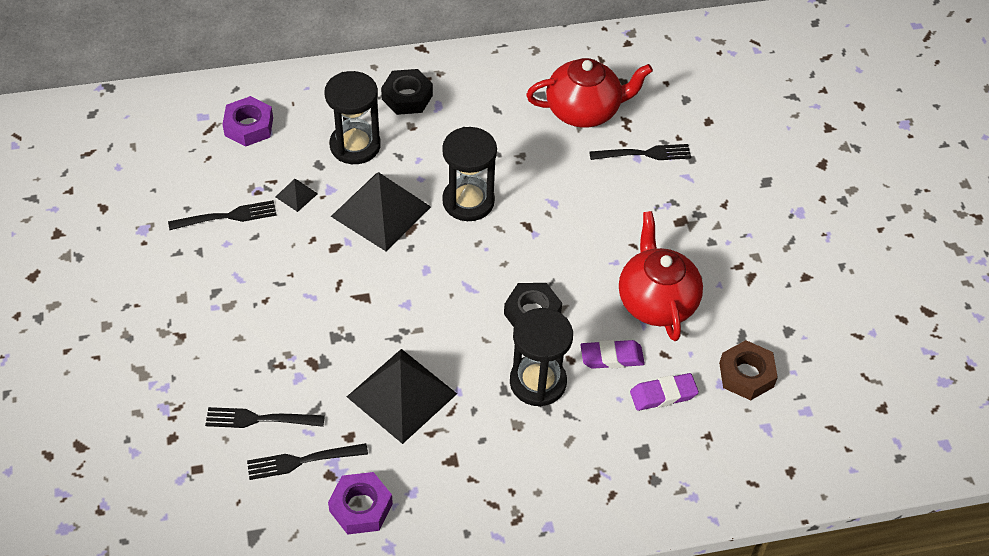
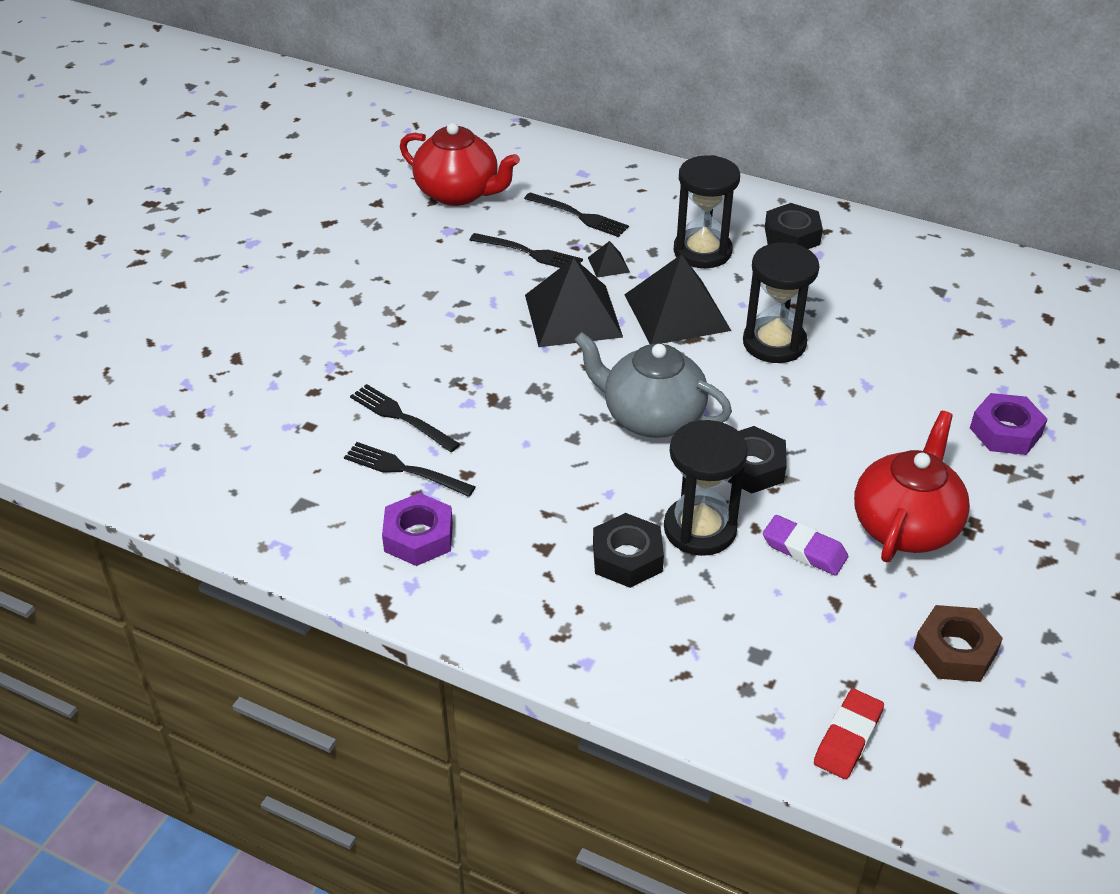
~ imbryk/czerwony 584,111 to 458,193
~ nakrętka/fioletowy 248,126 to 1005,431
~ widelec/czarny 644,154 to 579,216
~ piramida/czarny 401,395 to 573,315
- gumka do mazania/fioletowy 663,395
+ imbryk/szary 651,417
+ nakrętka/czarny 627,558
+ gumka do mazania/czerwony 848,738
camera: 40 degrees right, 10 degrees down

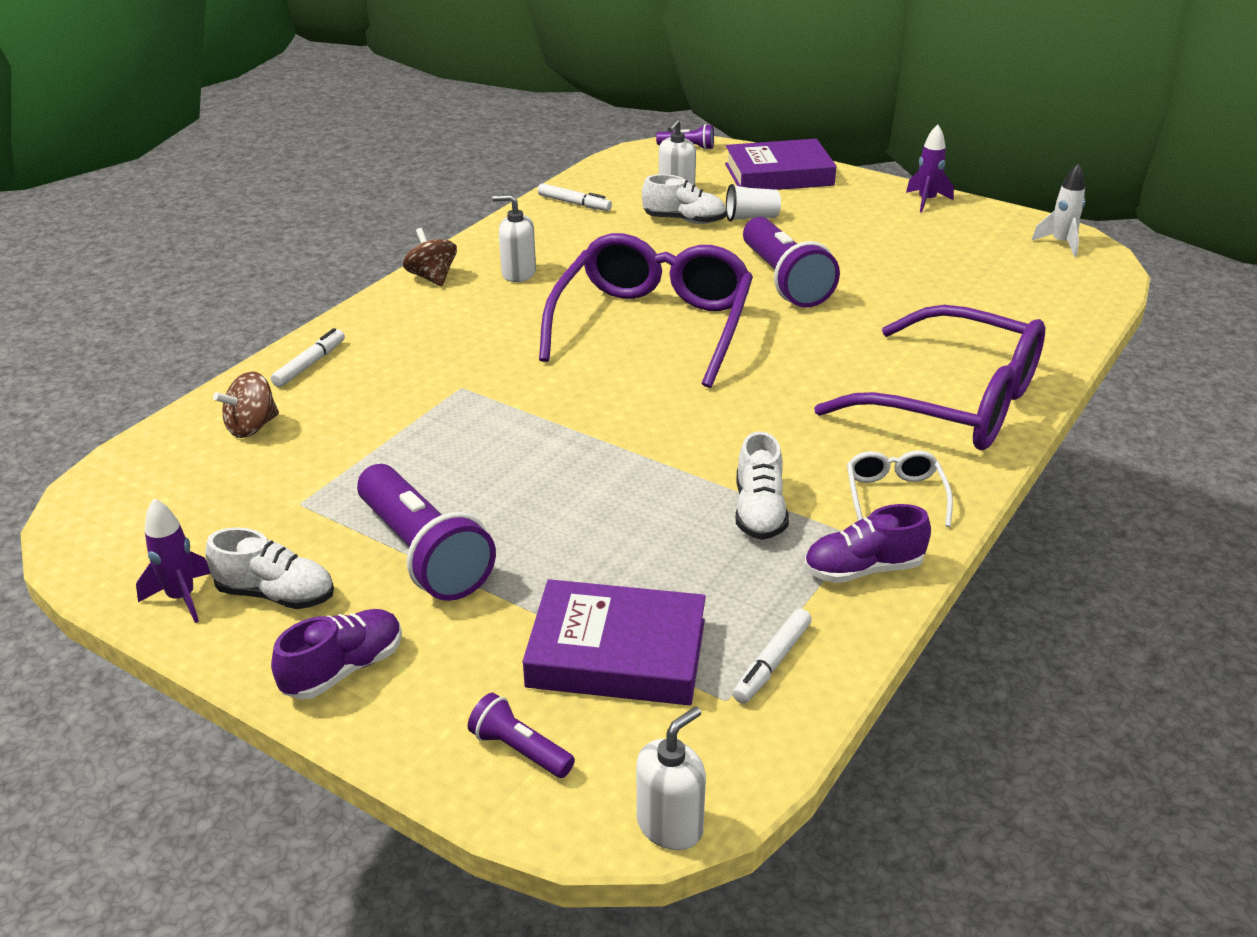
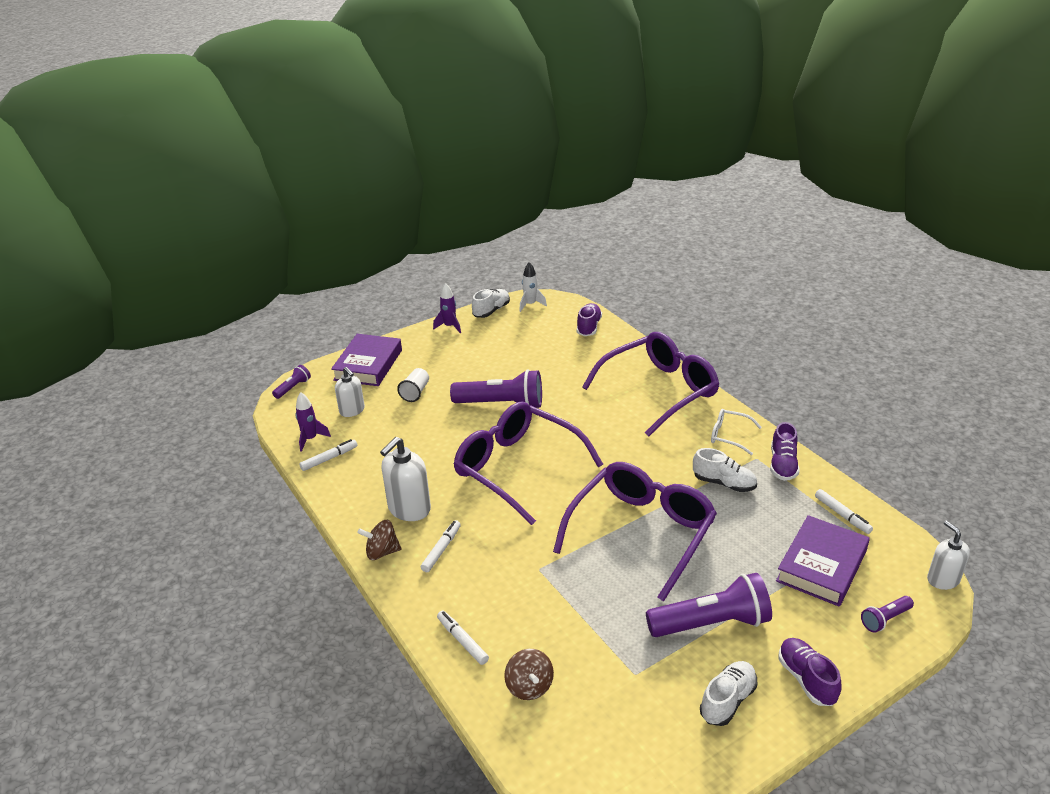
~ but/biały 684,220 to 491,311
~ dozownik mydła/biały 518,273 = 409,509 x1.53
~ rakieta/fioletowy 182,598 to 310,439
+ but/fioletowy 588,327
+ okulary/fioletowy 641,532
+ flamaster/biały 441,549
camera: 65 degrees left, 0 degrees up

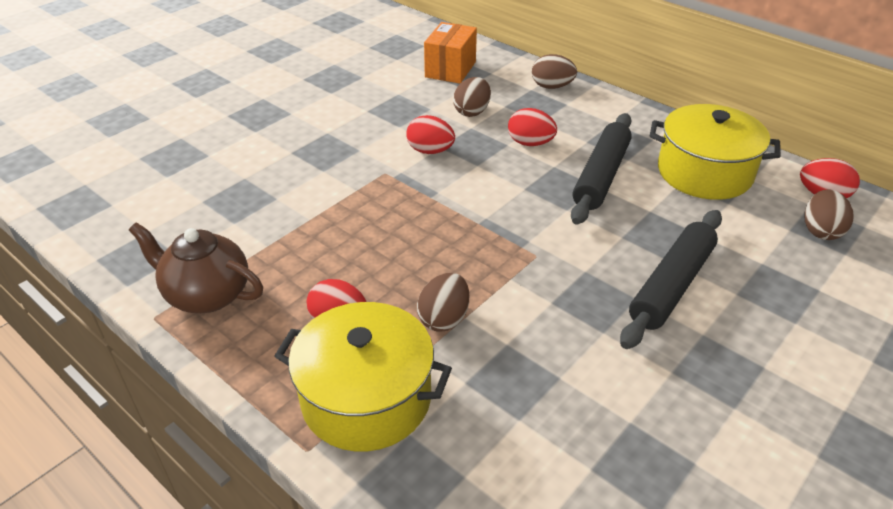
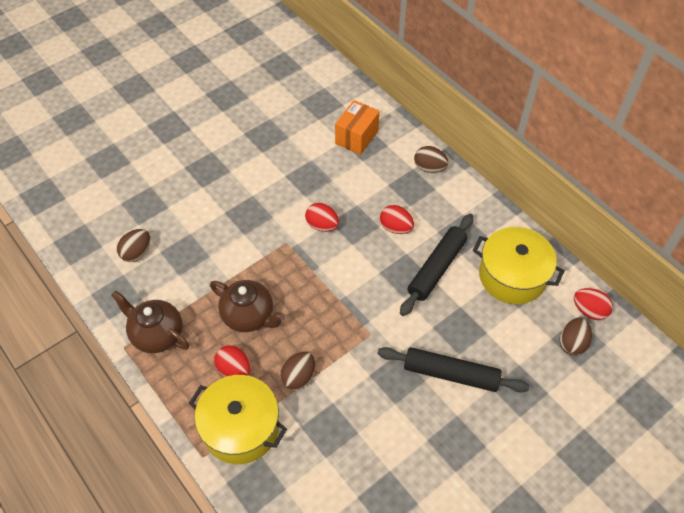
~ jajko/brązowy 472,112 to 137,253
~ wałek do ciasta/czarny 671,285 = 450,374 60 degrees clockwise
+ imbryk/brązowy 249,316
camera: 10 degrees right, 15 degrees up

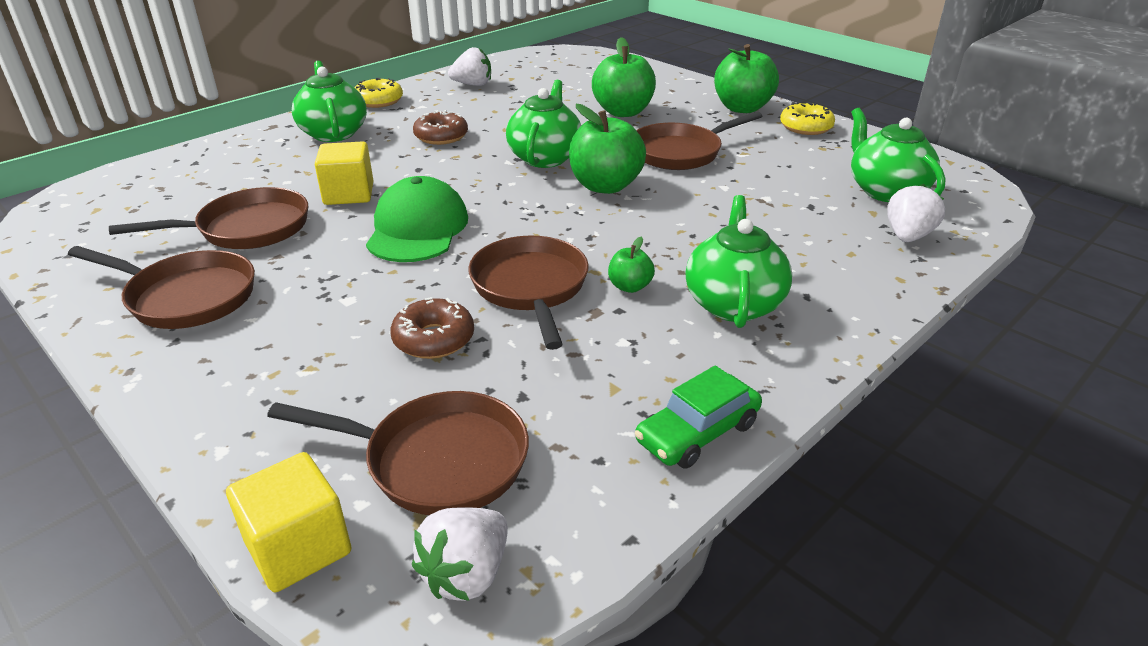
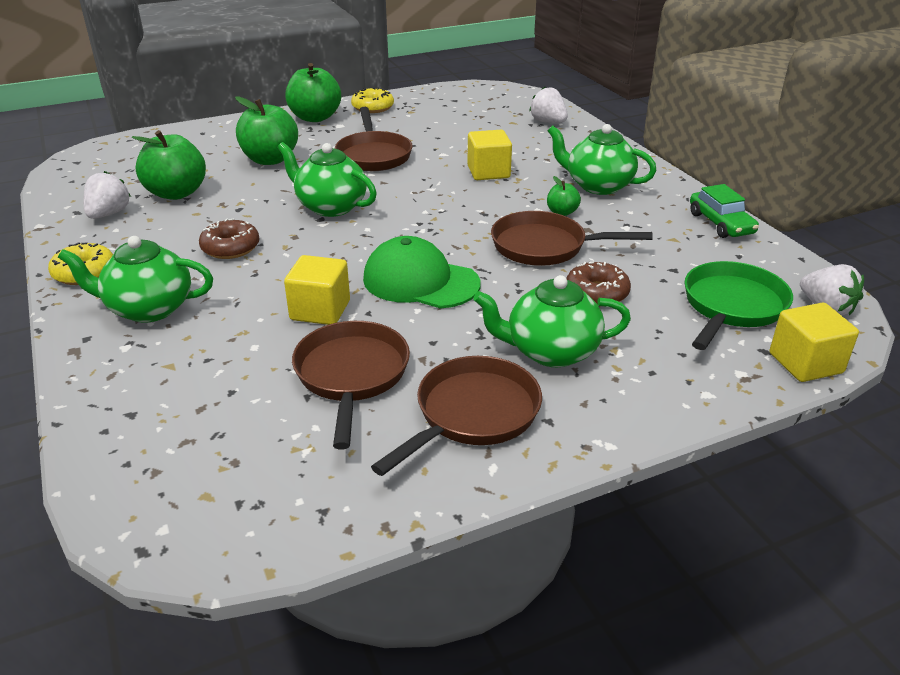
~ jabłko/zielony 605,186 to 176,193
~ imbryk/zielony 885,191 to 550,351
~ patelnia/brązowy 437,460 to patelnia/zielony 732,306
+ sześcian/żółty 488,172
camera: 70 degrees left, 0 degrees up

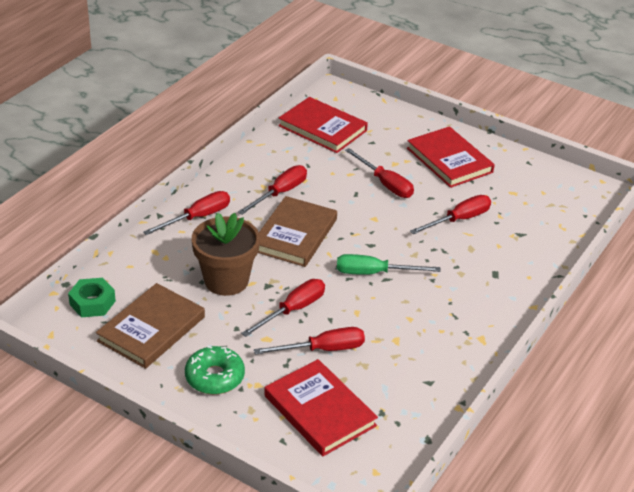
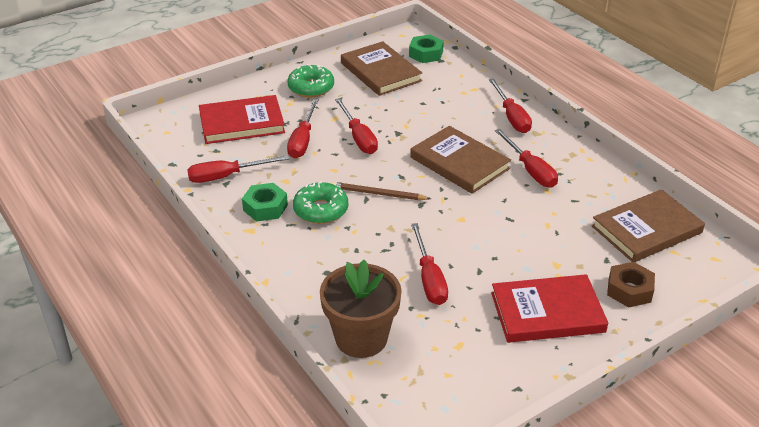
~ książka/czerwony 322,128 to książka/brązowy 646,229
~ śrubokręt/czerwony 385,184 to 227,176
~ doniczka/brązowy 226,280 to 361,338
~ śrubokręt/zielony 374,273 to ołówek/brązowy 378,194
+ donut/zielony 321,210
+ nakrętka/zielony 265,207
+ nakrętka/brązowy 629,290
camera: 115 degrees right, 0 degrees up

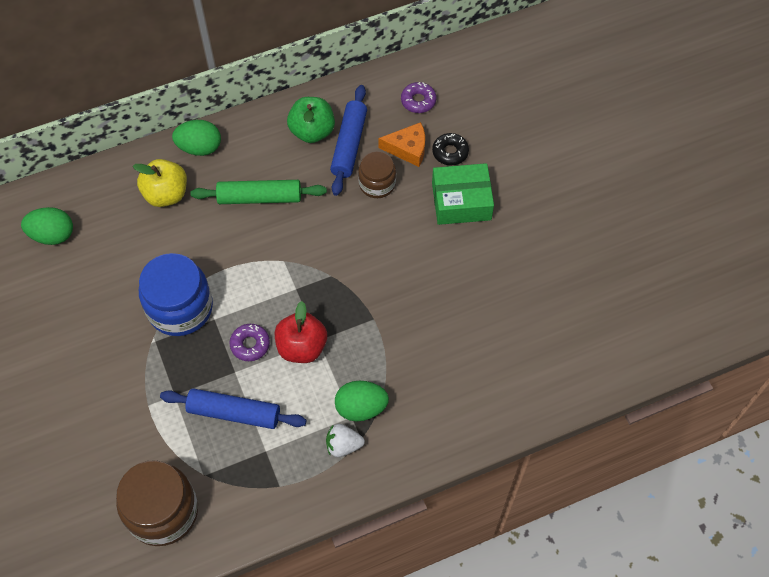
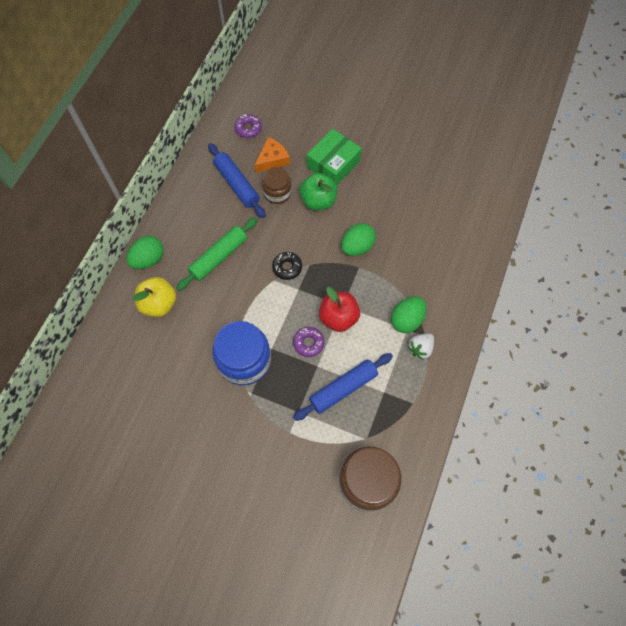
~ jabłko/zielony 312,131 to 318,201
~ donut/czarny 450,152 to 287,267
~ jajko/zielony 52,235 to 357,247
camera: 45 degrees left, 5 degrees up

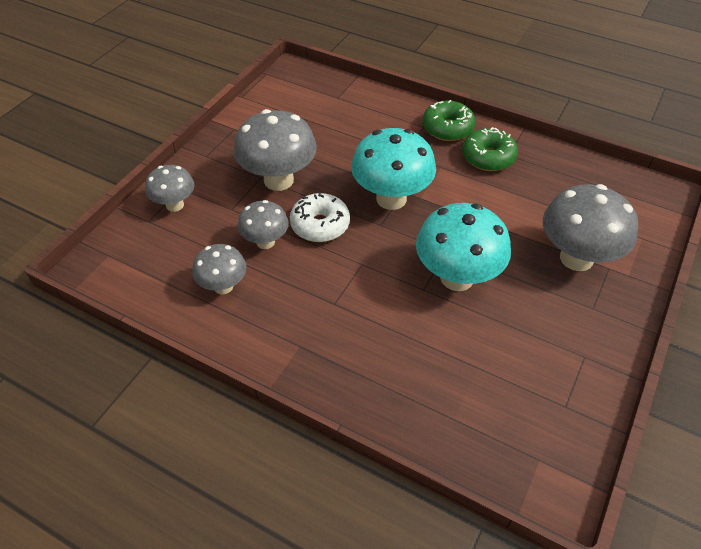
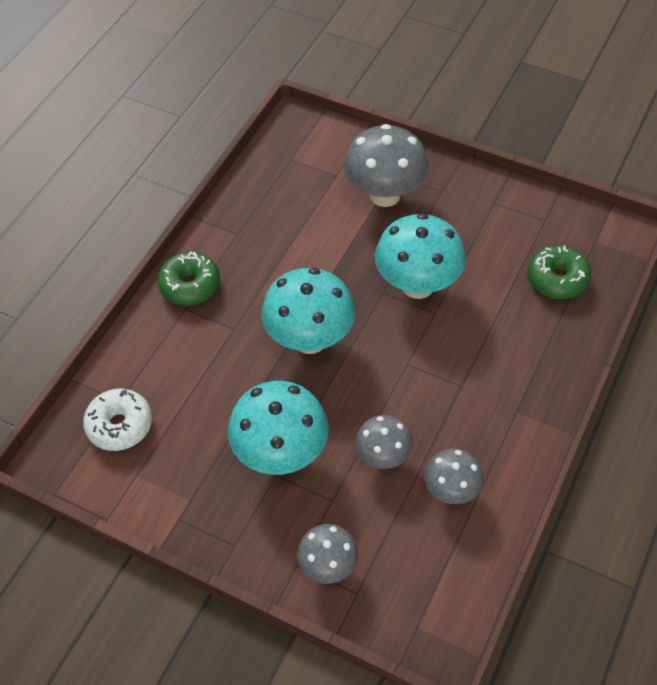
~ grzyb/szary 278,180 to grzyb/turkusowy 281,454
~ donut/zielony 488,157 to 557,279
~ donut/biały 320,225 to 120,425
camera: 90 degrees left, 5 degrees up

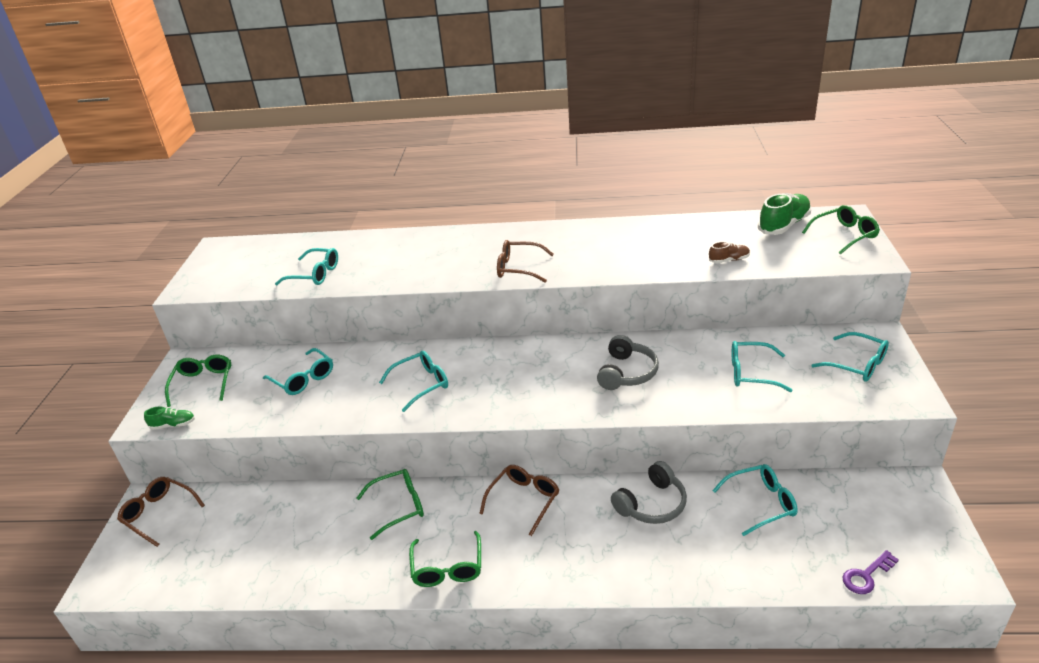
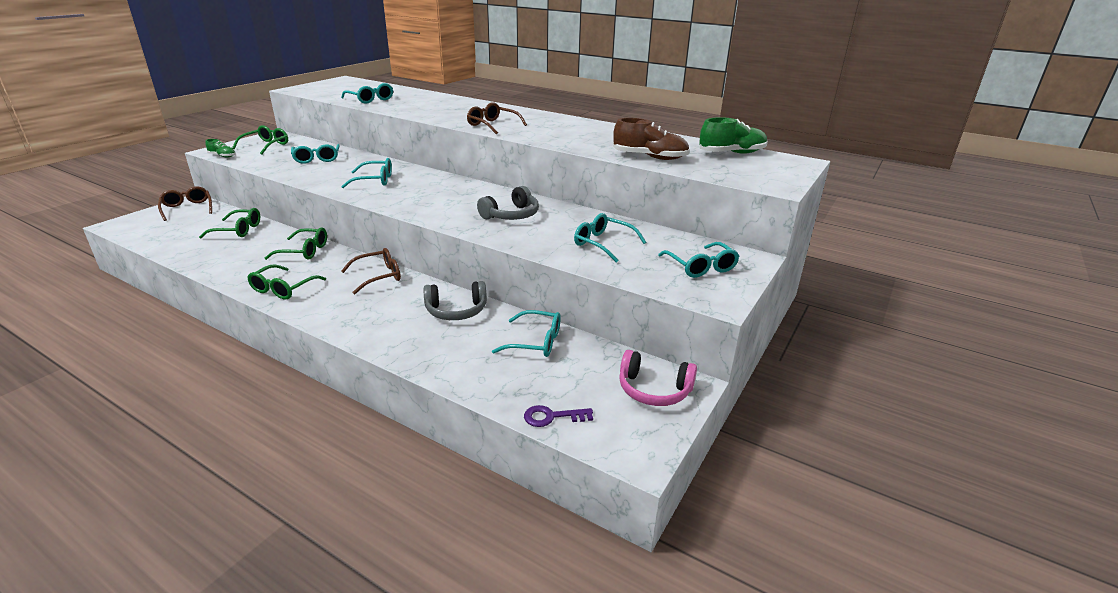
~ okulary/zielony 844,235 to 238,230
~ but/brązowy 729,260 = 650,157 x1.88
+ słuchawki/różowy 654,390
camera: 25 degrees right, 5 degrees down

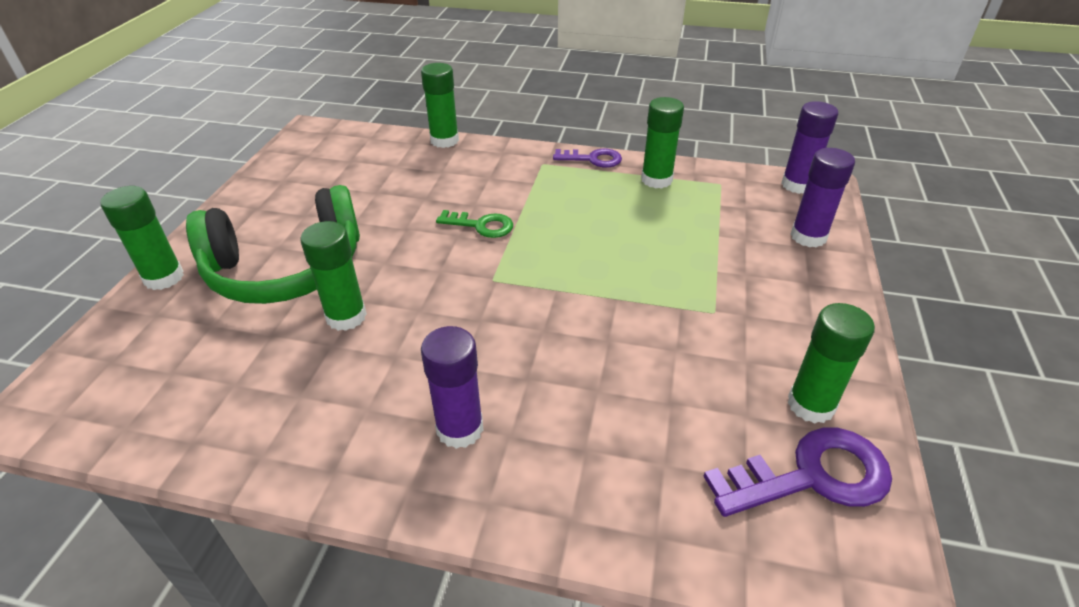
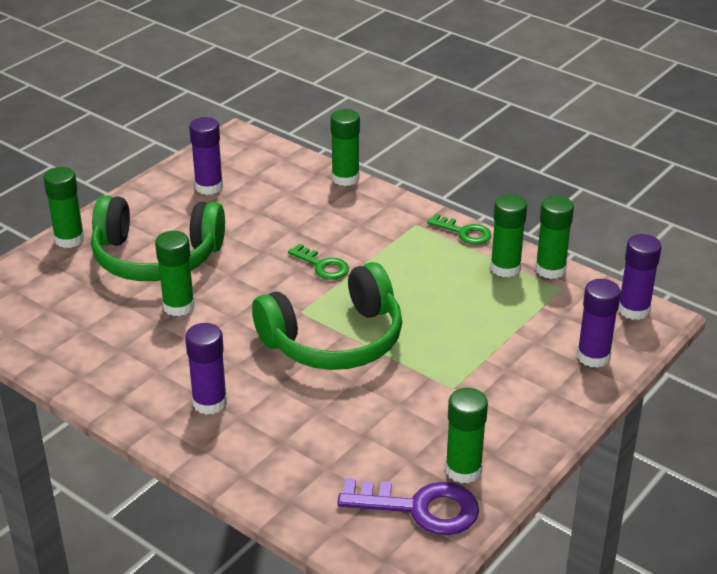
~ klucz/fioletowy 593,159 to klucz/zielony 464,232
+ klej w sztyfcie/fioletowy 209,187
+ klej w sztyfcie/zielony 550,269
+ słuchawki/zielony 334,340
camera: 25 degrees right, 5 degrees down

